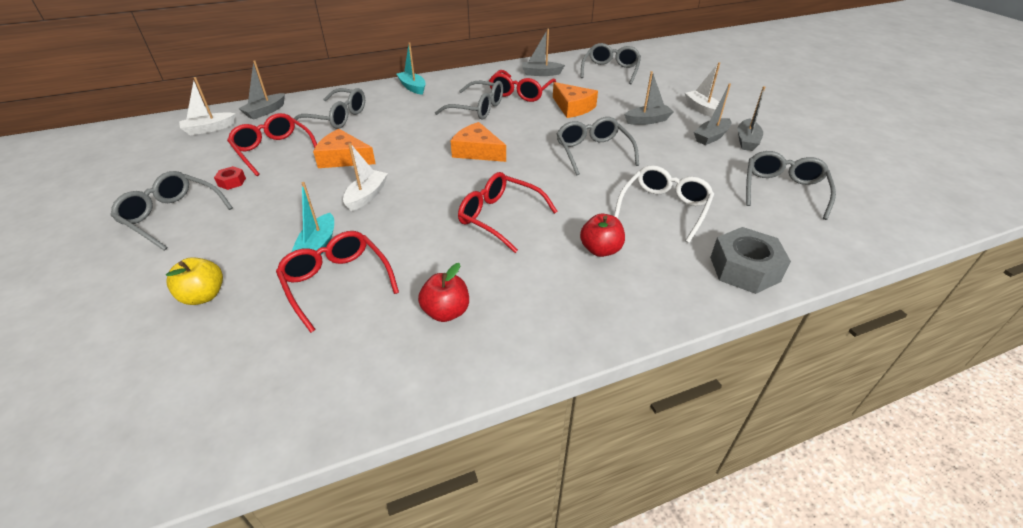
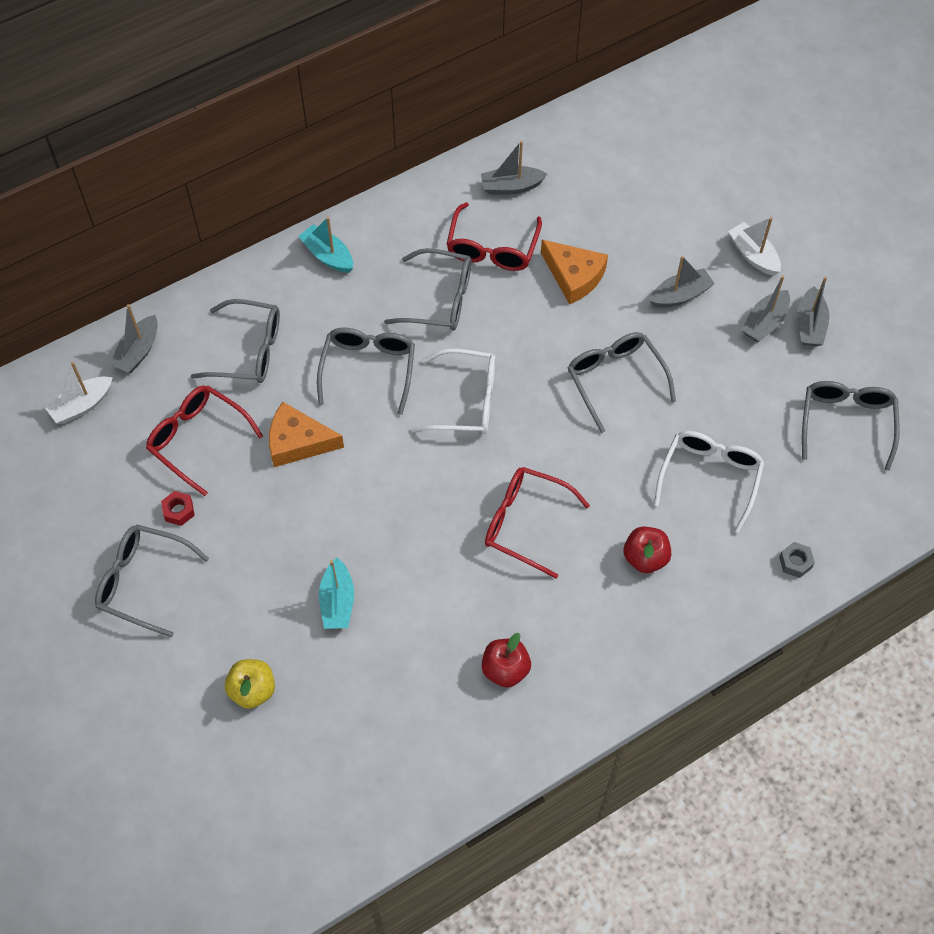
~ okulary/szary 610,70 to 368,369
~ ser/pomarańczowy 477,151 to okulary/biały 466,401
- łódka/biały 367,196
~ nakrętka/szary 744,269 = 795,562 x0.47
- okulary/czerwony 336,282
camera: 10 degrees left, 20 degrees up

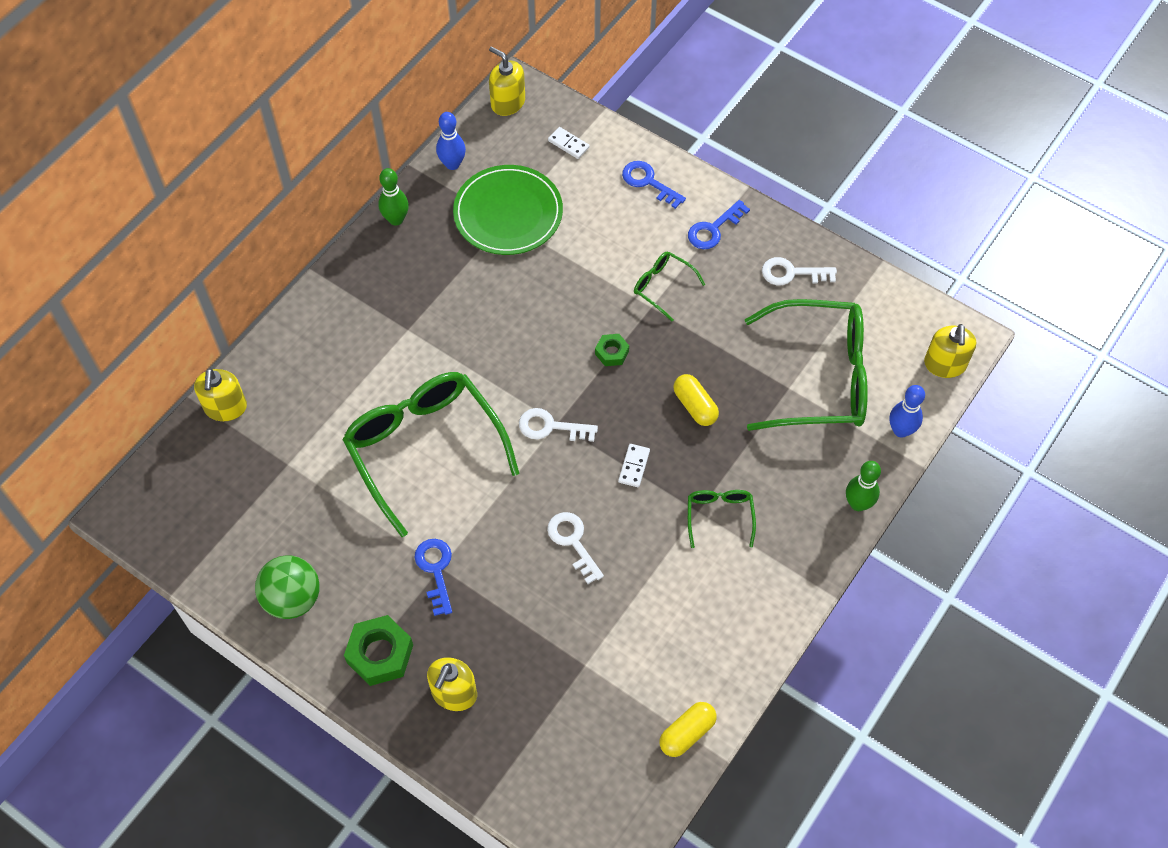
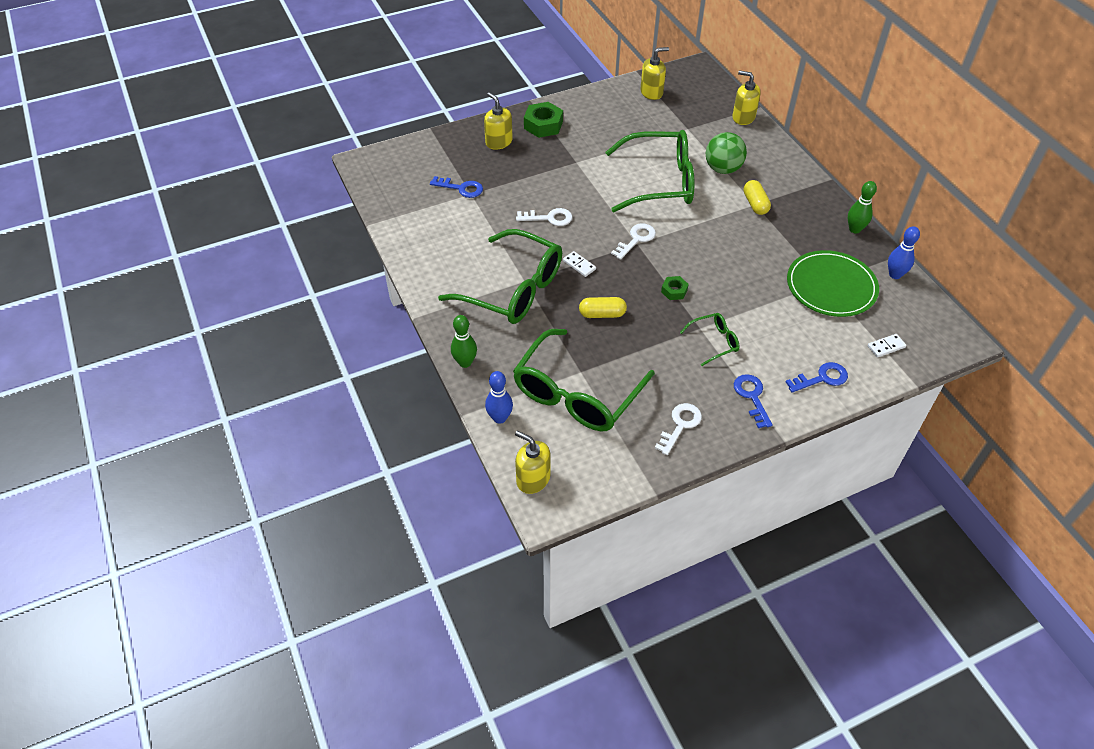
~ dozownik mydła/żółty 508,103 to 651,92
~ okulary/zielony 719,516 = 513,289 x2.22
~ klucz/niebieski 436,571 to 461,188
~ piłka/zielony 292,598 to 723,169
~ kapsułka/żółty 687,733 to 755,204
camera: 120 degrees right, 10 degrees down

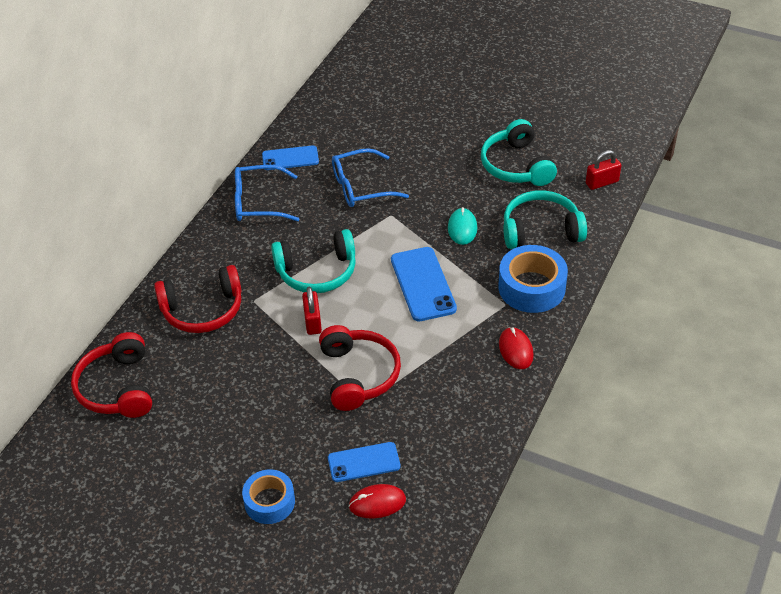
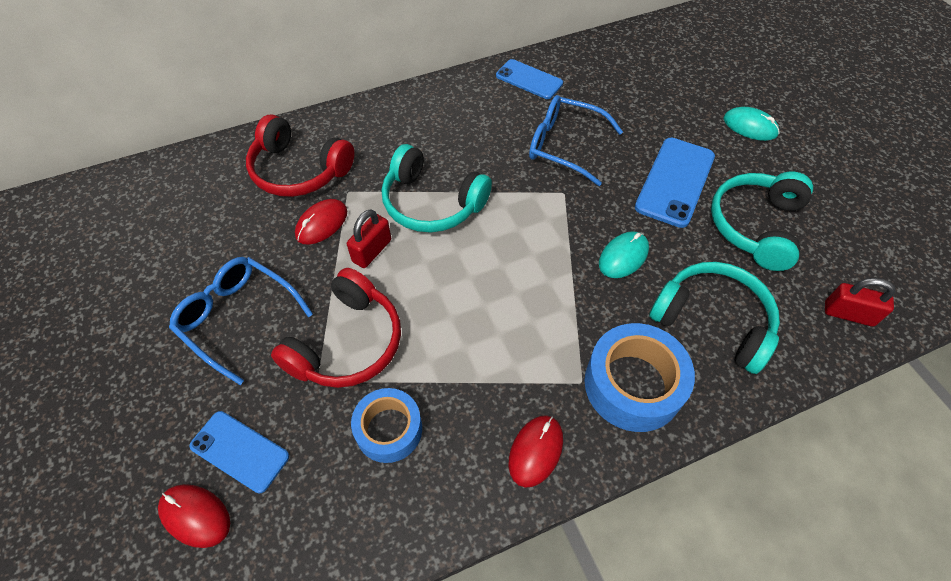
~ okulary/niebieski 258,202 to 238,318
~ telefon/niebieski 423,284 to 675,182
- słuchawki/czerwony 118,387
~ taśma klejąca/niebieski 269,502 to 389,429
+ myszka/turkusowy 750,126
+ myszka/czerwony 321,223
camera: 40 degrees right, 10 degrees up

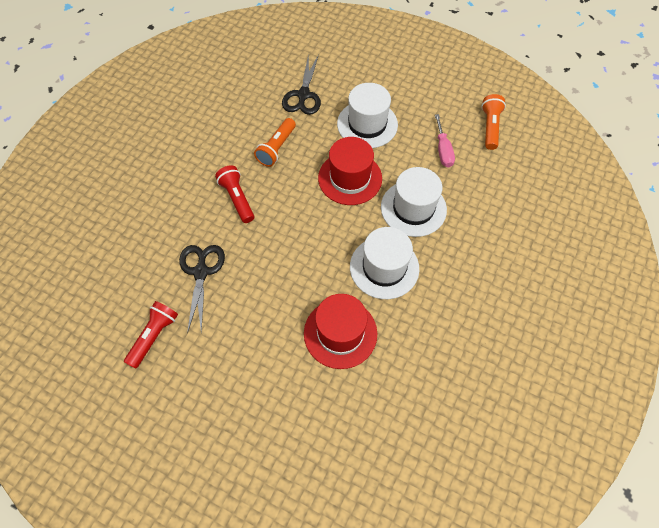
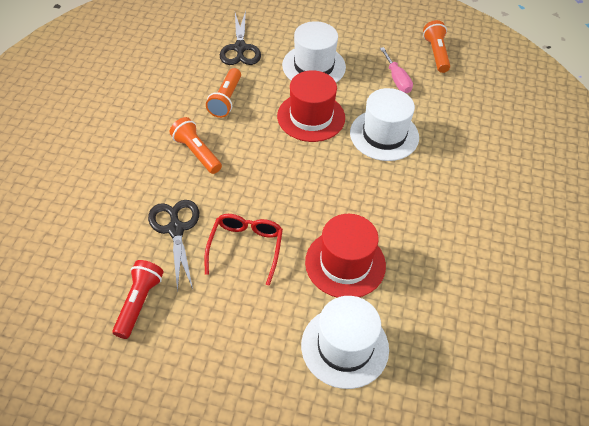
~ latarka/czerwony 237,198 to latarka/pomarańczowy 196,152
~ kapelusz/biały 384,267 to 345,347
+ okulary/czerwony 245,248
camera: 15 degrees left, 10 degrees down

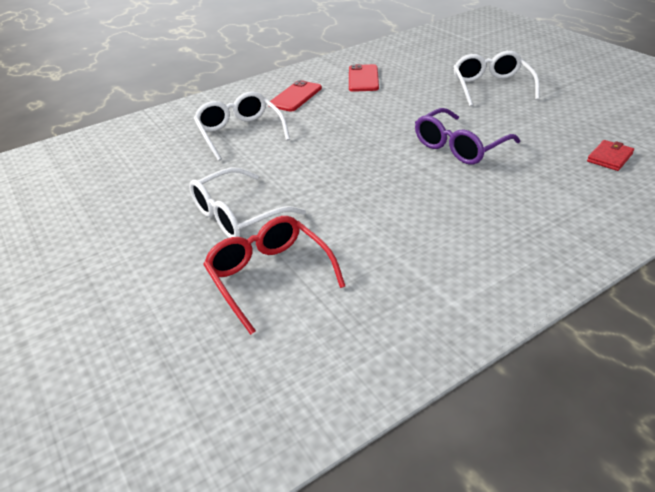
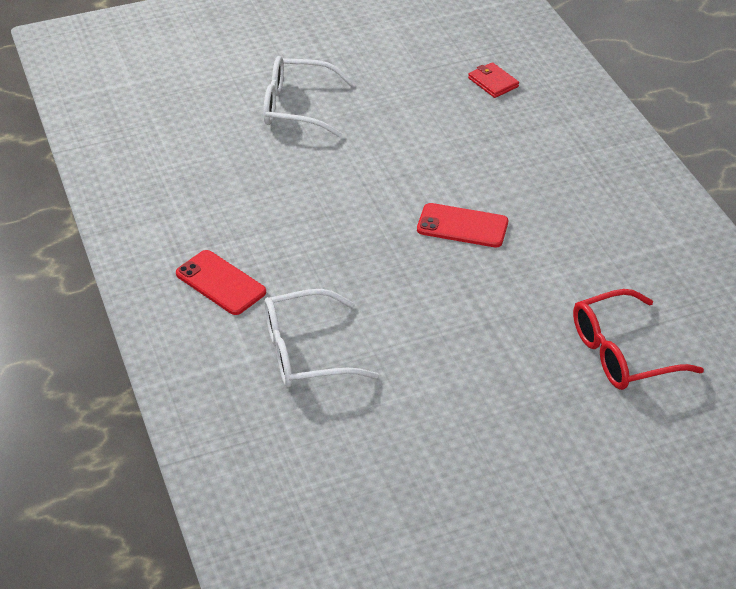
~ telefon/czerwony 363,78 to 462,226
- okulary/fioletowy 459,147
- okulary/biały 237,215
camera: 80 degrees left, 5 degrees up

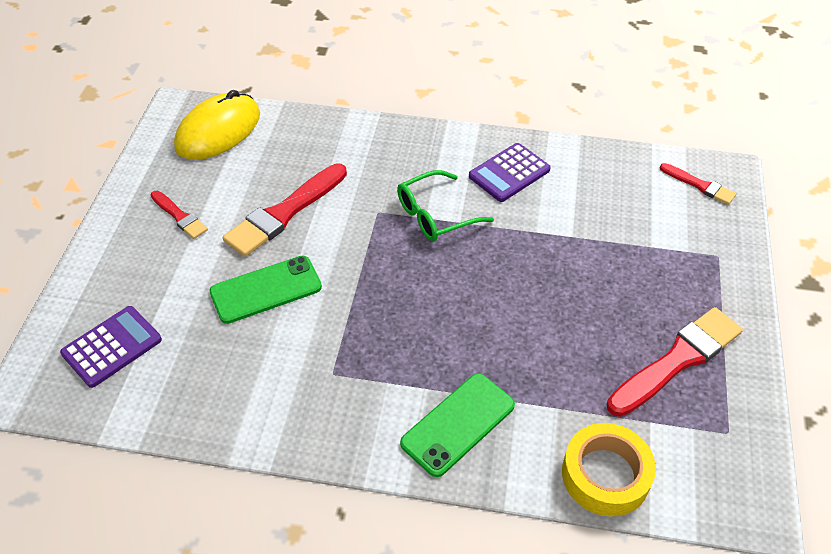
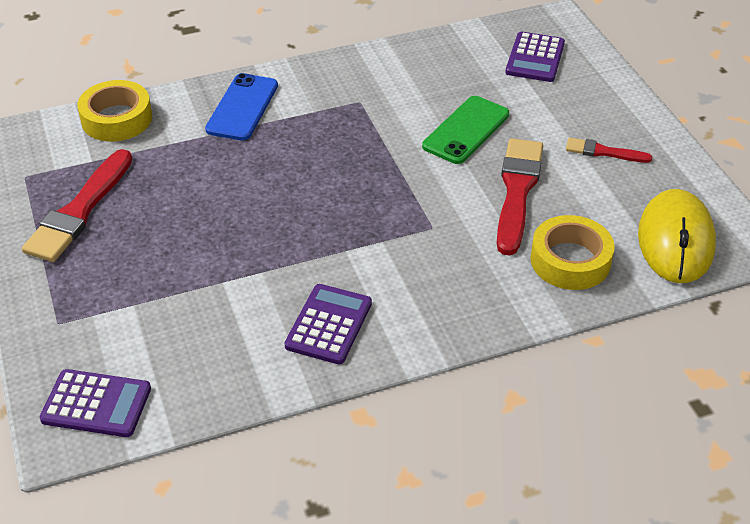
~ pędzel/czerwony 699,185 to kalkulator/fioletowy 96,404
- okulary/zielony 434,215
~ telefon/zielony 458,424 to telefon/niebieski 242,107
+ taśma klejąca/żółty 570,260
camera: 150 degrees right, 5 degrees down

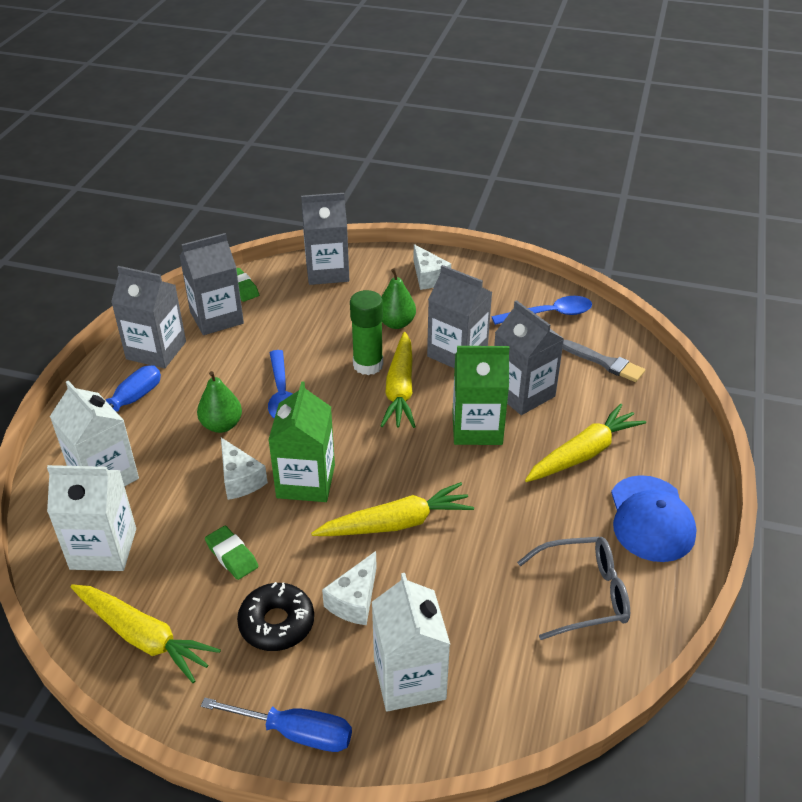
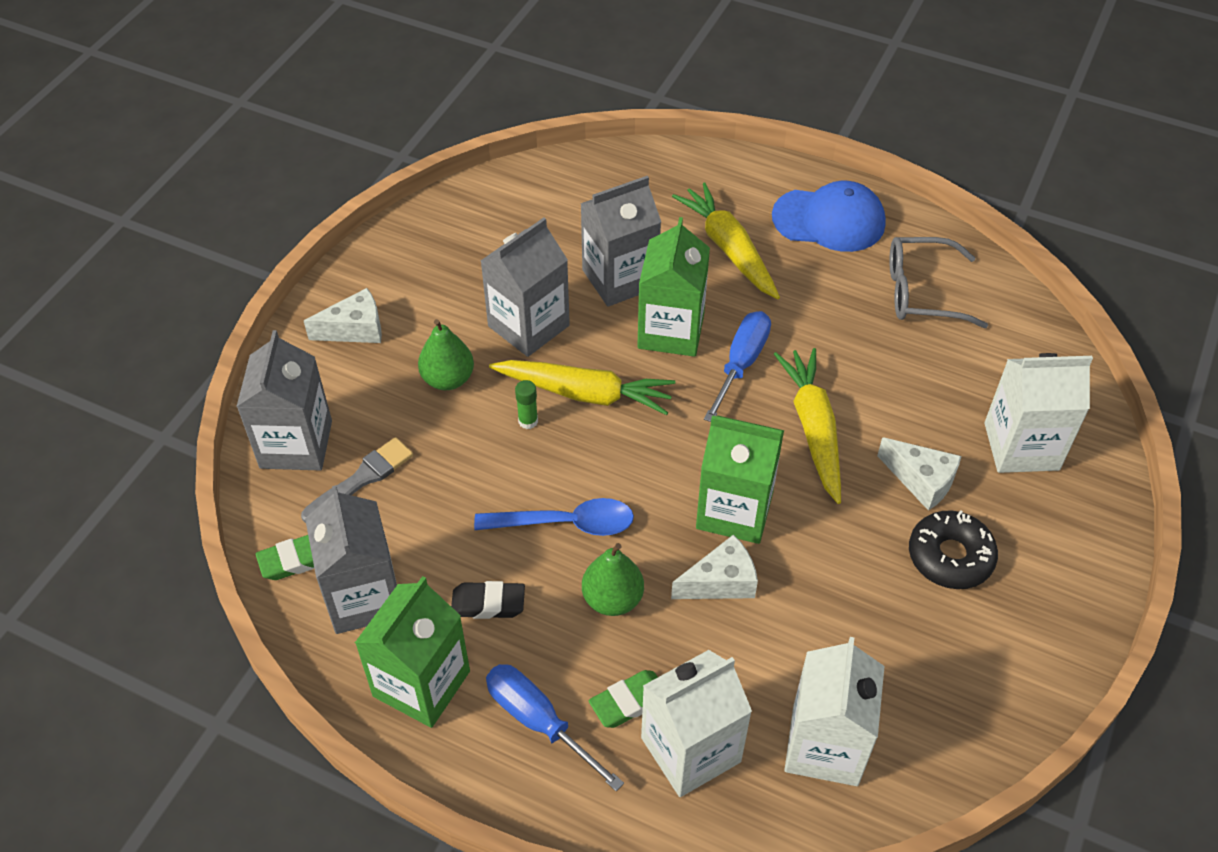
~ karton mleka/szary 156,350 to karton mleka/zielony 421,683
~ klej w sztyfcie/zielony 368,365 = 528,421 x0.48
- łyżka/niebieski 549,314
~ pędzel/szary 604,362 to 361,479
~ gumka do mazania/zielony 232,556 to 629,702
~ okulary/szary 583,594 = 921,292 90 degrees counterclockwise
- marchewka/żółty 143,637
~ śrubokręt/niebieski 295,732 to 741,364
+ gumka do mazania/czarny 488,603
camera: 80 degrees left, 10 degrees up

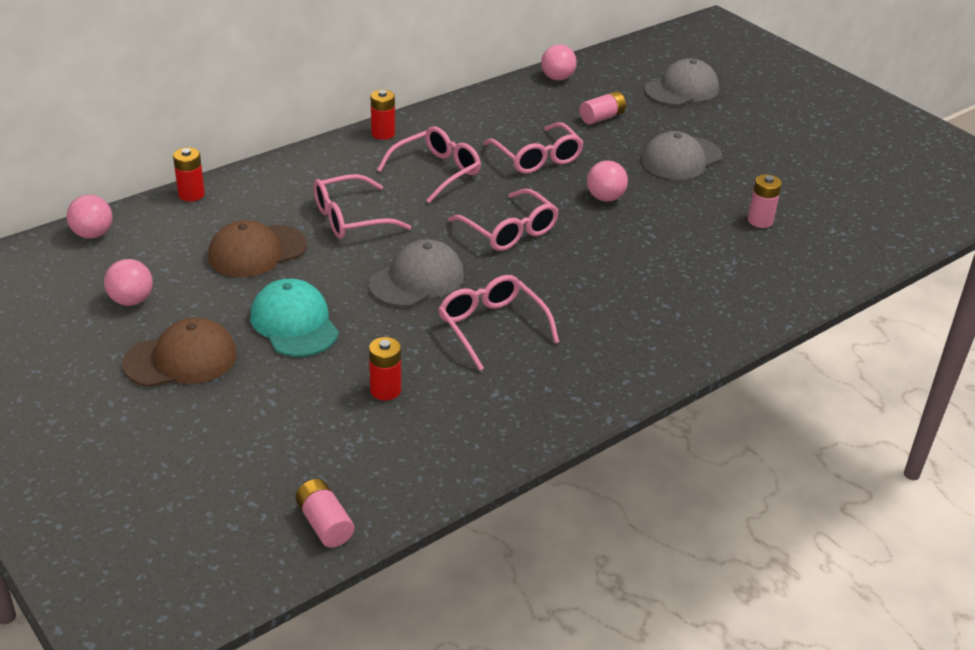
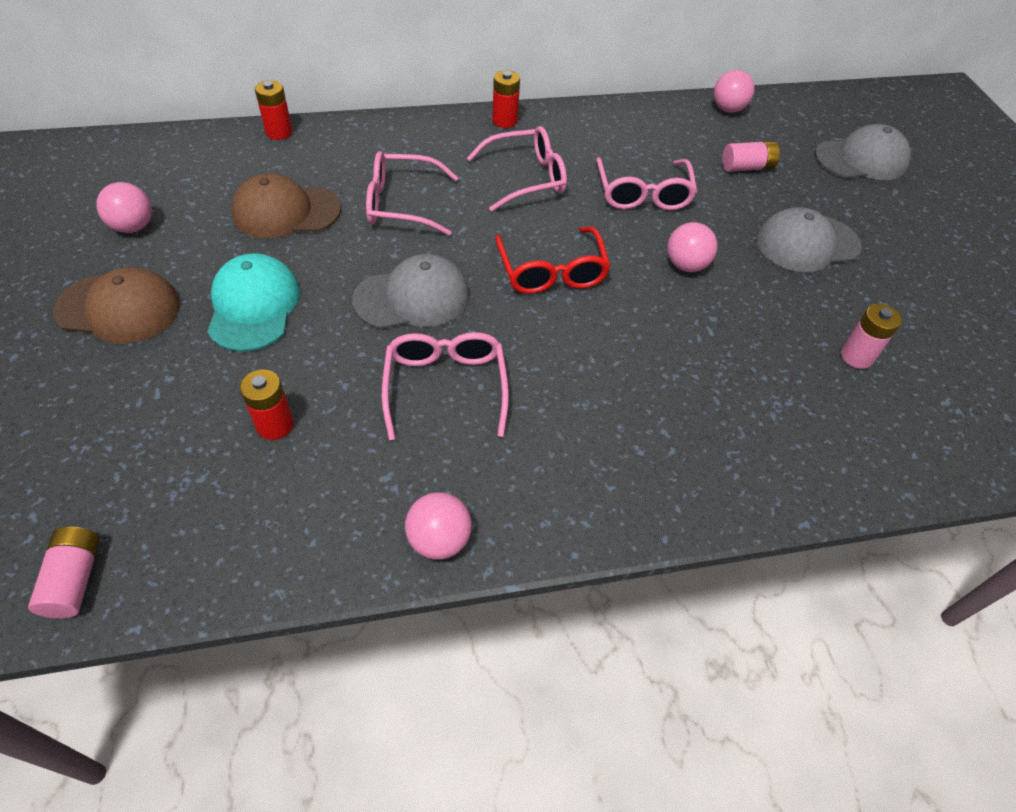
~ okulary/różowy 508,230 to okulary/czerwony 551,271
~ piłka/różowy 93,234 to 439,540
camera: 25 degrees right, 15 degrees up

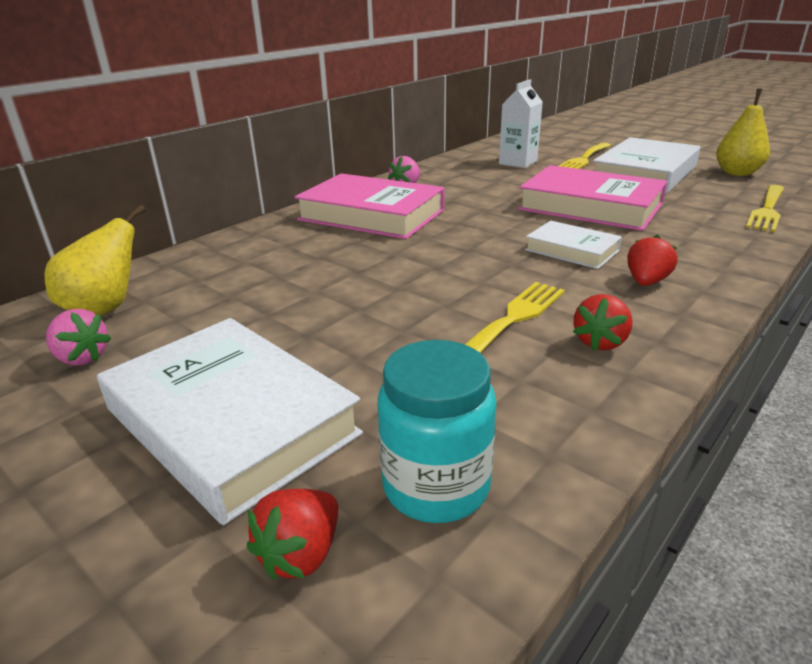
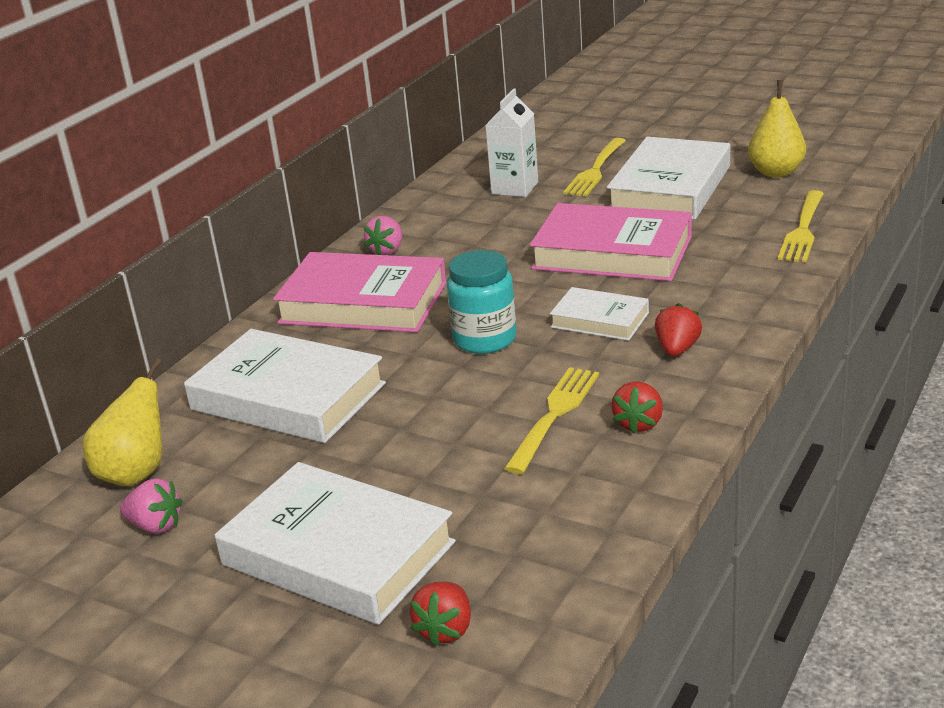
~ słoik/turkusowy 436,486 to 485,339
+ książka/biały 288,396
camera: 10 degrees left, 0 degrees up

